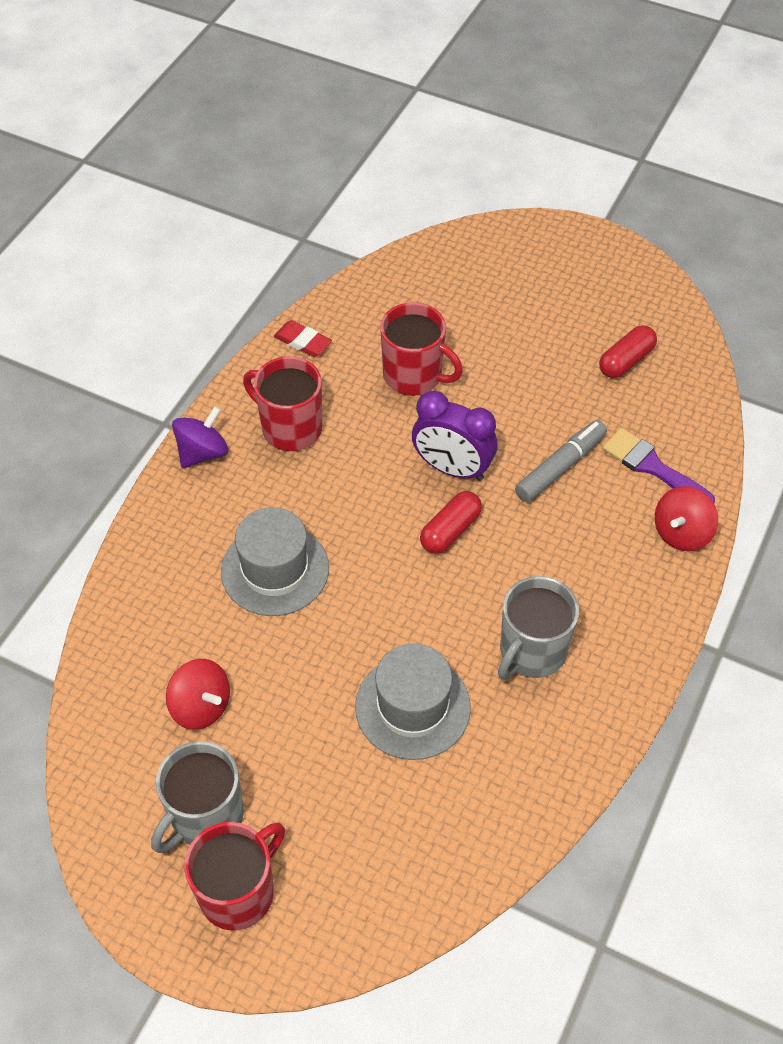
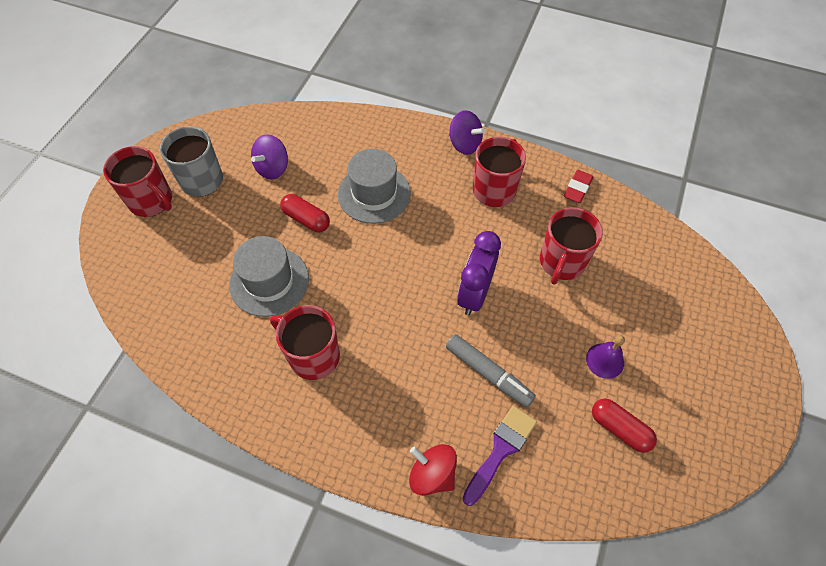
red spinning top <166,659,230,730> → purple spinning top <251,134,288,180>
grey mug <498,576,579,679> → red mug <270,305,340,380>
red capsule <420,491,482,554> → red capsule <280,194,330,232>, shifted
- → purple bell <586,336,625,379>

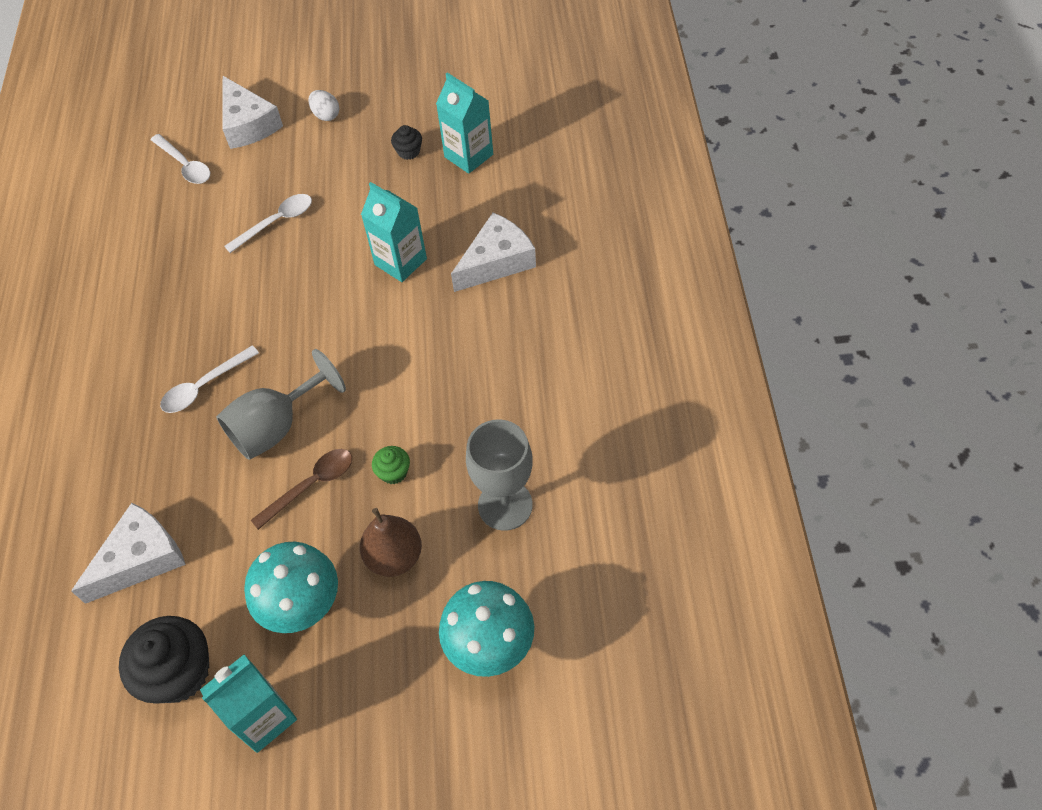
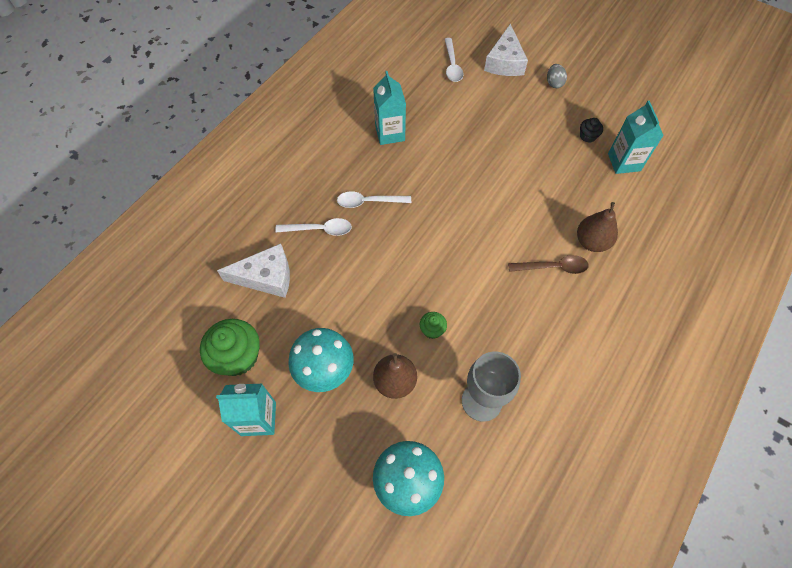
black cupcake <119,616,209,704> → green cupcake <200,319,260,376>
white spoon <224,194,312,253> → white spoon <275,218,352,236>, shifted
turquoise carton <361,182,427,282> → turquoise carton <373,71,406,145>, shifted
brown spoon <251,449,352,530> → brown spoon <508,255,589,274>, shifted
white egg <308,90,339,121> → grey egg <547,64,567,88>
white cheese <451,213,536,292> → brown pear <577,202,618,252>
grey goblet <216,349,346,460> → -

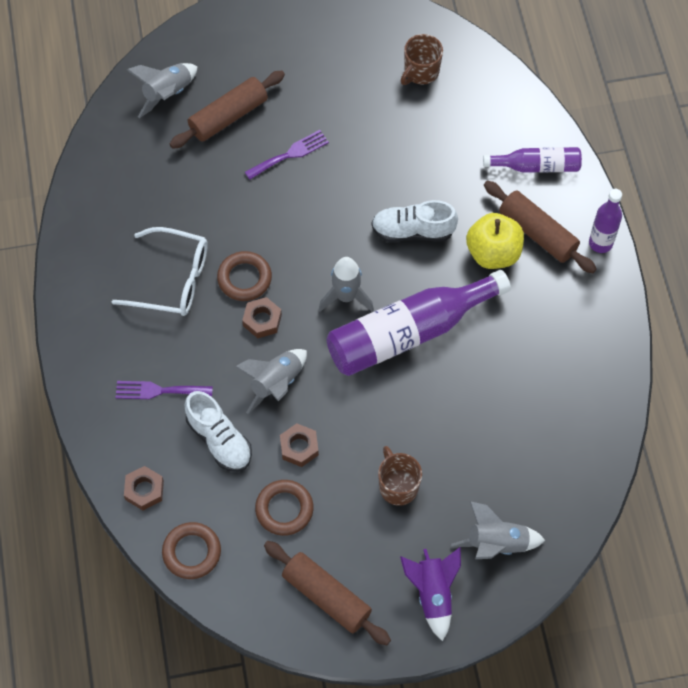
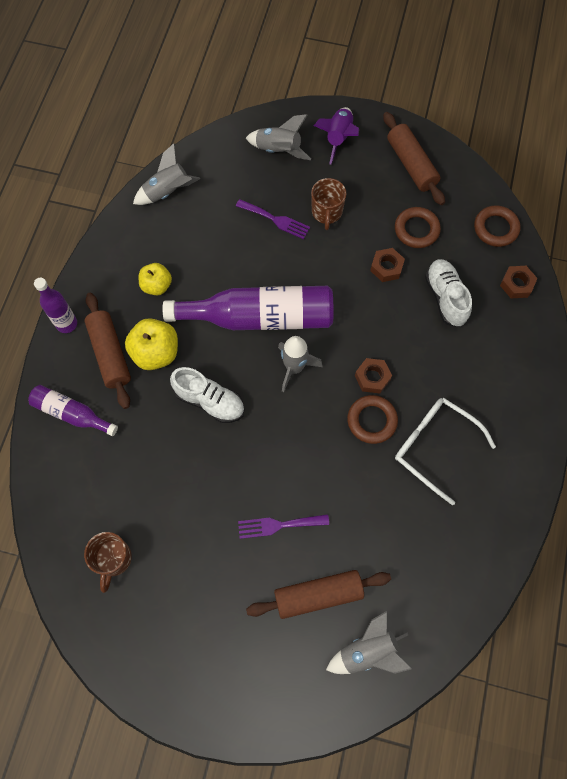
brown mug <401,34,443,85> → brown mug <84,532,132,593>, 120 degrees clockwise
grey rocket <235,349,307,414> → grey rocket <133,143,200,205>, shifted
- → yellow apple <139,263,172,295>
purple fork <116,381,213,399> → purple fork <236,199,310,239>, shifted

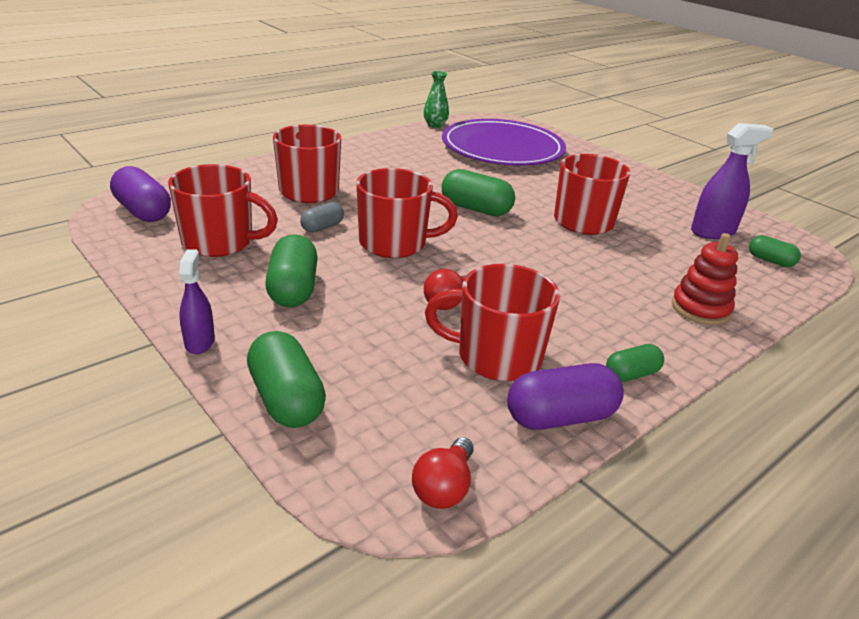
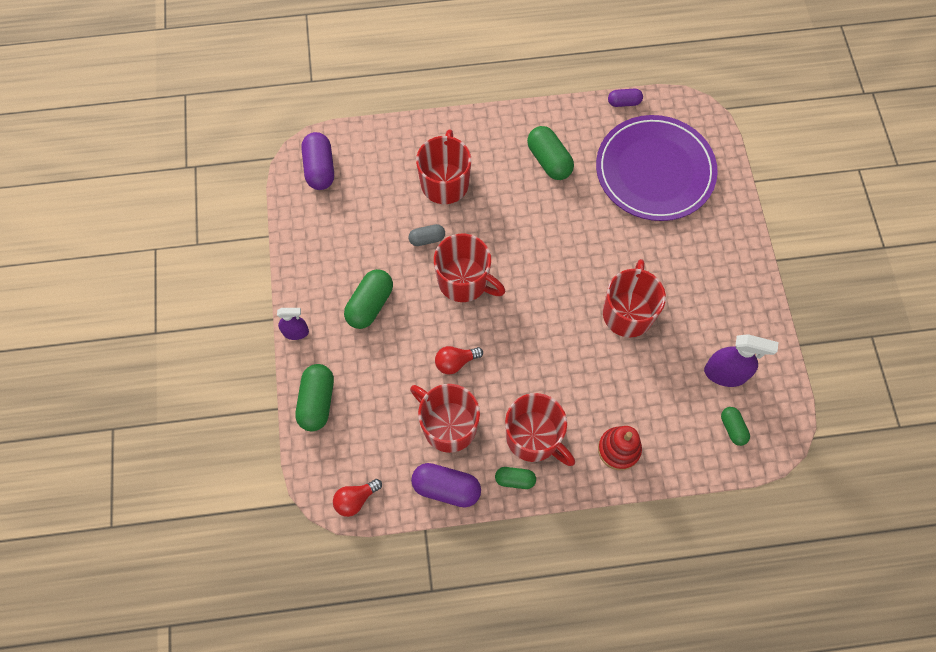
purple spray bottle <179,249,215,354> → purple spray bottle <277,308,309,340>, 60 degrees clockwise
red mug <168,164,278,257> → red mug <505,393,575,466>, shifted
green capsule <442,169,515,216> → green capsule <527,126,574,180>, shifted
green vase <424,71,449,128> → purple capsule <608,88,643,107>

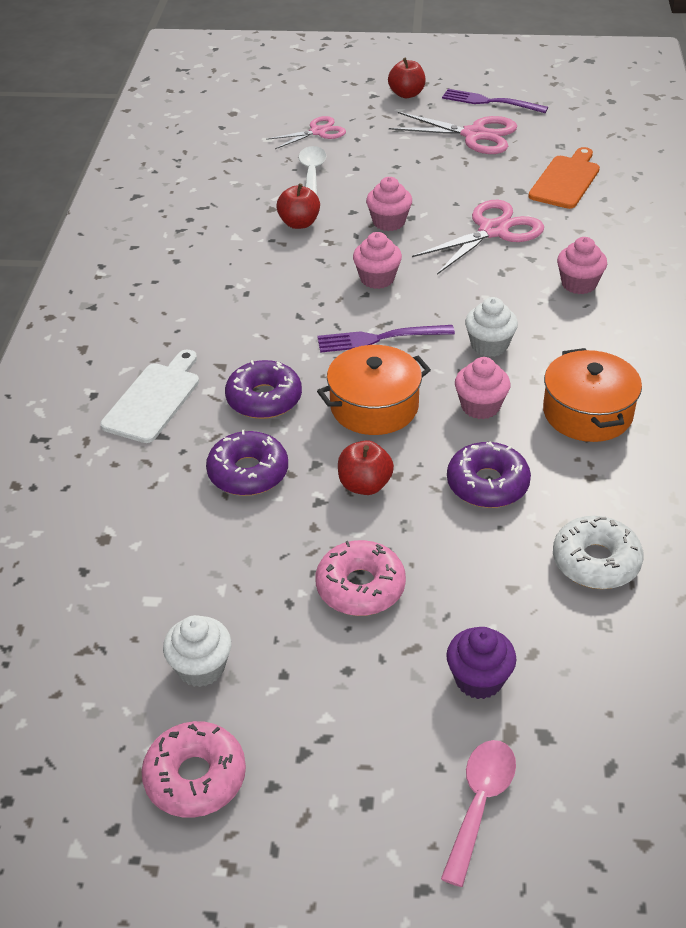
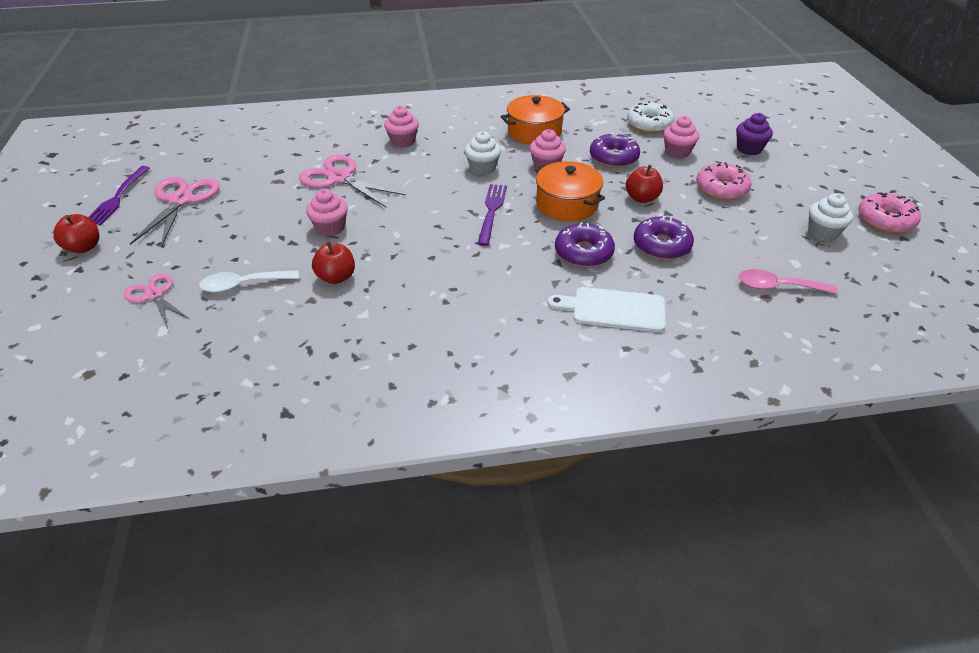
purple fork <317,325,455,353> → purple fork <477,184,507,246>, 150 degrees counterclockwise
pink cupcake <353,232,402,289> → pink cupcake <663,116,699,159>, shifted
pink spoon <441,740,516,887> → pink spoon <739,269,838,294>, shifted
orange cutting board <528,147,600,209> → -

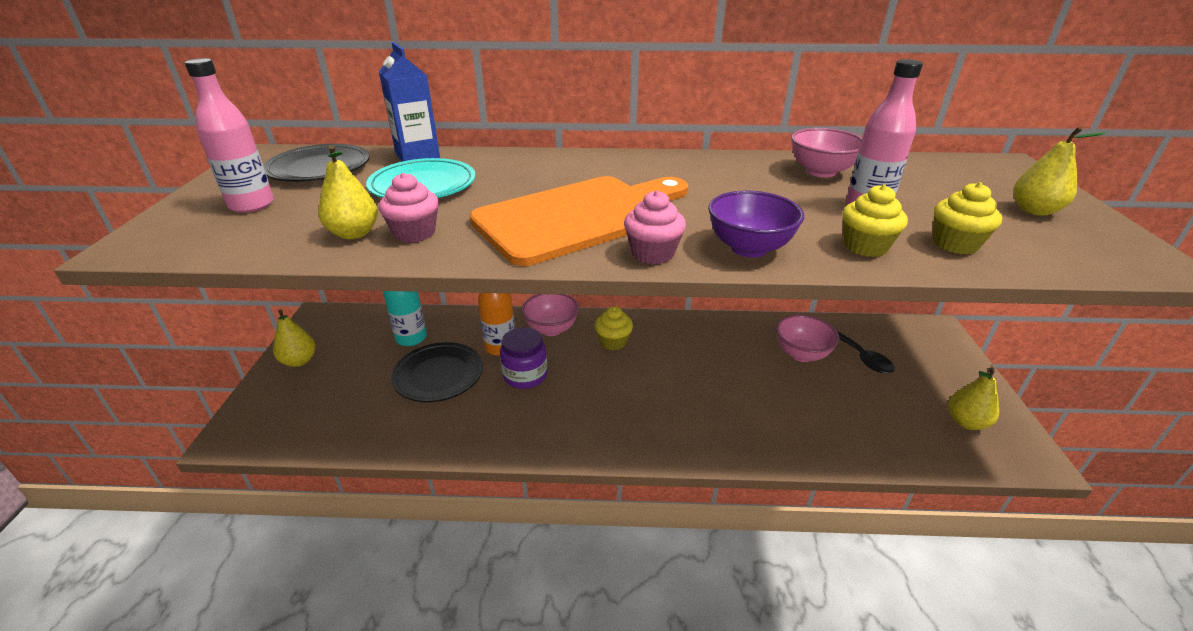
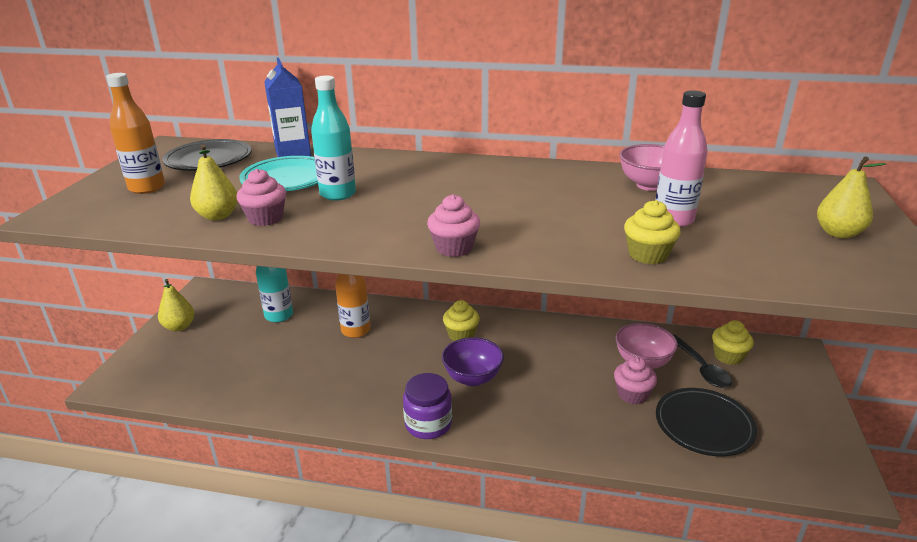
pink bottle <185,58,274,213> → orange bottle <106,73,165,194>
- → turquoise bottle <311,76,356,201>
purple jar <500,327,547,389> → purple jar <403,373,452,439>, shifted
purple bowl <708,191,804,258> → purple bowl <442,337,504,386>, shifted
- → pink cupcake <614,357,657,405>
black plate <391,342,483,402> → black plate <656,388,757,456>, shifted
yellow cupcake <933,182,1002,254> → yellow cupcake <712,320,754,365>, shifted
orange cutting board <470,176,688,266> → -
pink bowl <522,294,579,336> → -
yellow pear <949,368,999,430> → -

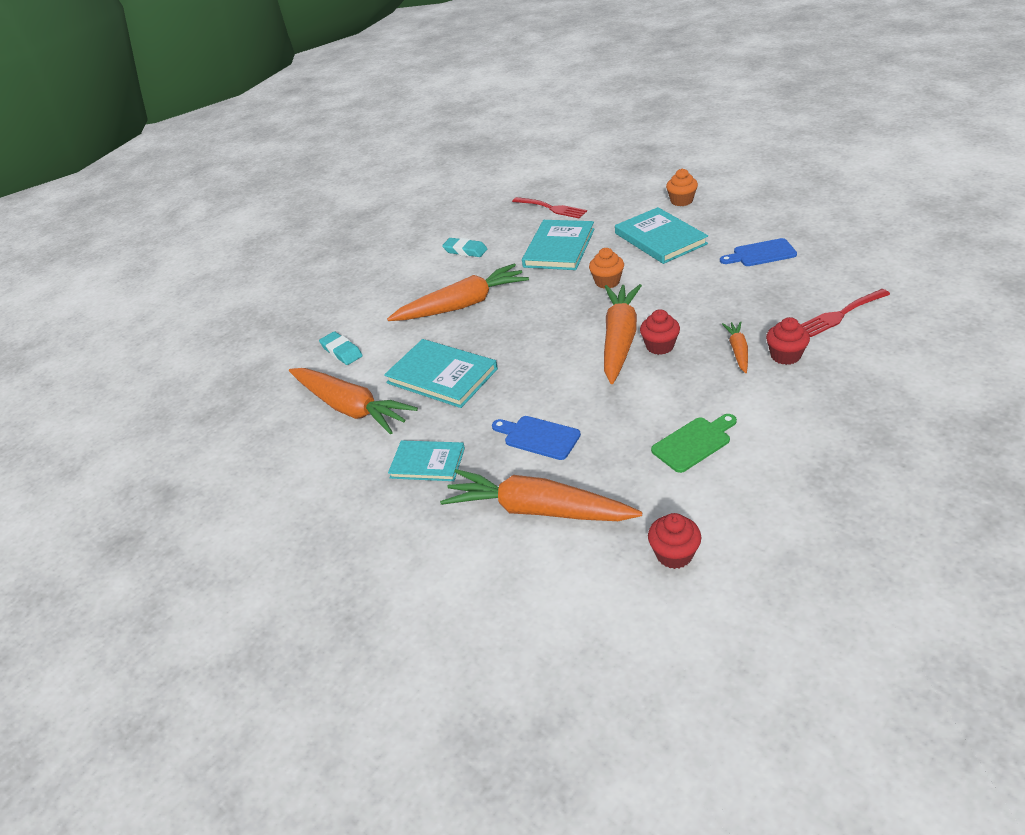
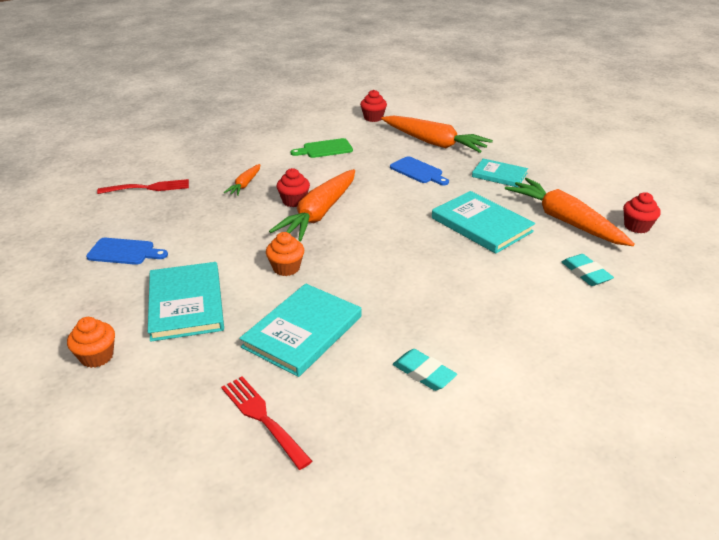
red cupcake <766,317,810,365> → red cupcake <623,192,661,233>, shifted
orange carrot <387,263,529,321> → -

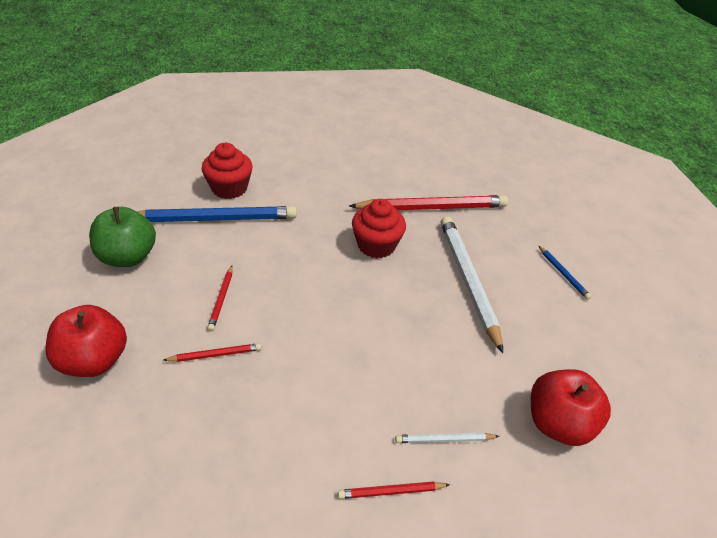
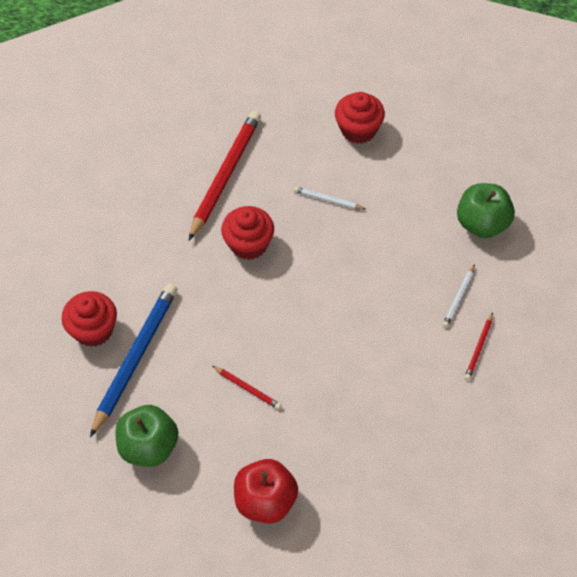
white pencil <441,216,503,353> → white pencil <294,187,365,209>, x0.45
blue pencil <538,245,592,300> → red cupcake <335,92,385,144>
red apple <531,369,611,446> → green apple <457,183,515,238>
red pencil <164,343,262,362> → -

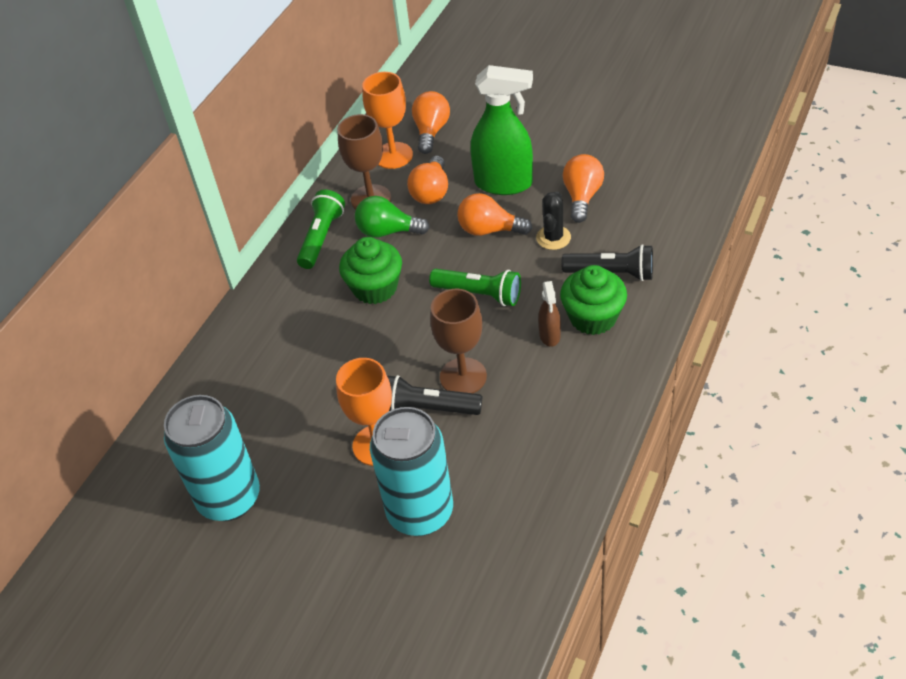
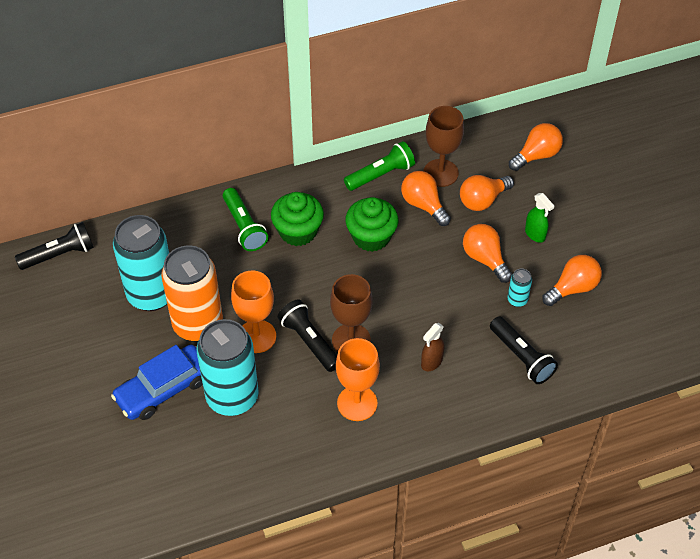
- → black flashlight <15,222,94,270>
- → blue car <111,345,203,420>
- → orange can <161,245,223,342>
green flashlight <429,269,521,306> → green flashlight <223,188,268,251>, shifted
green cupcake <560,265,627,335> → green cupcake <271,192,324,246>, shifted
orange goblet <362,72,413,169> → orange goblet <336,338,380,421>, shifted
green light bulb <355,196,430,238> → orange light bulb <401,171,451,226>
black cactus <536,191,571,250> → turquoise can <507,268,532,307>
green spray bottle <471,65,533,195> → green spray bottle <525,193,555,243>, x0.48

